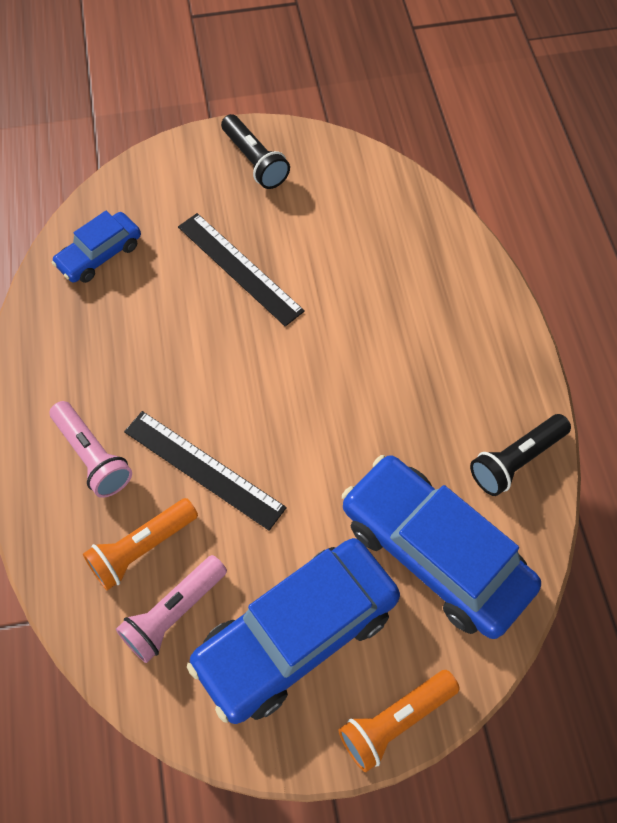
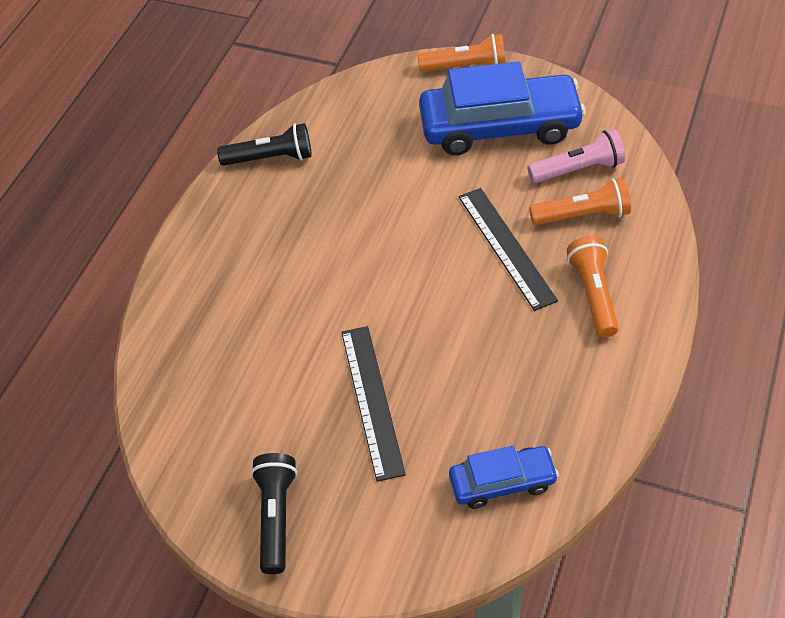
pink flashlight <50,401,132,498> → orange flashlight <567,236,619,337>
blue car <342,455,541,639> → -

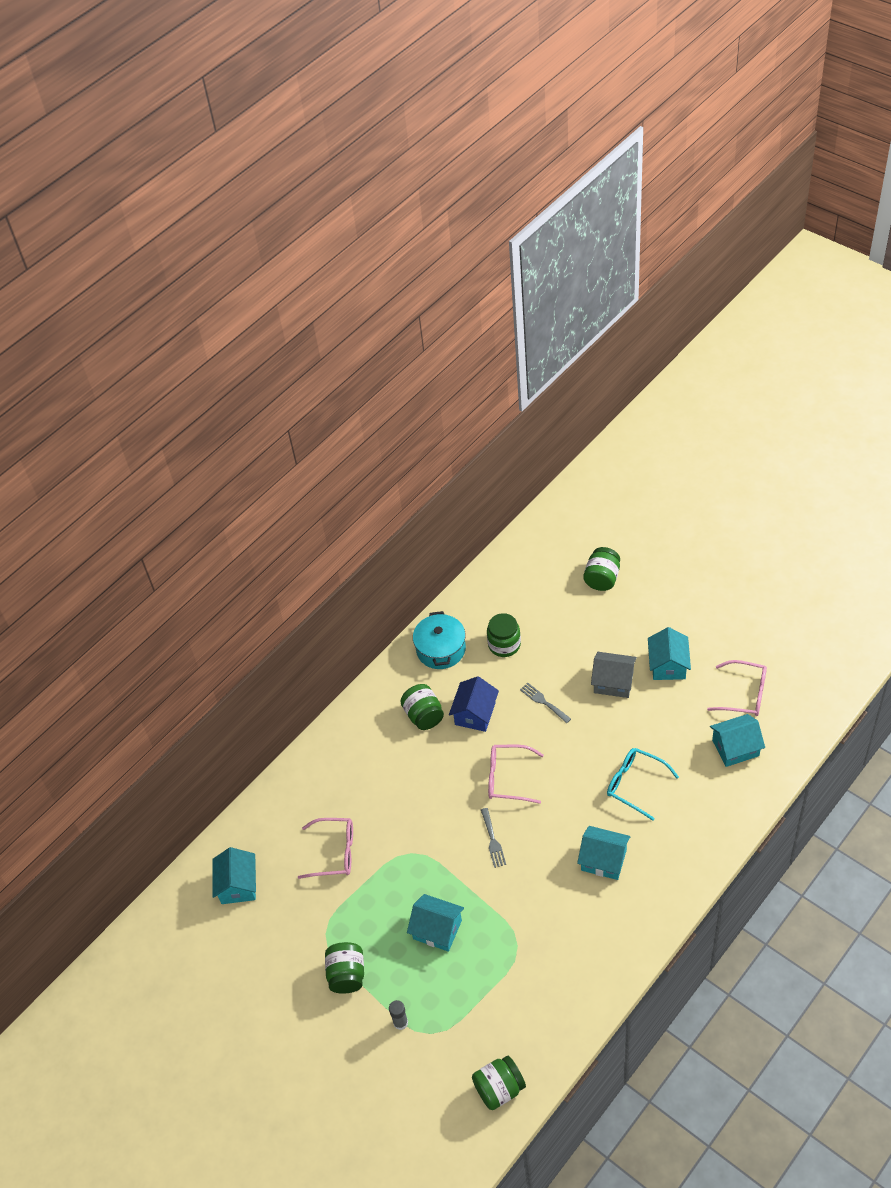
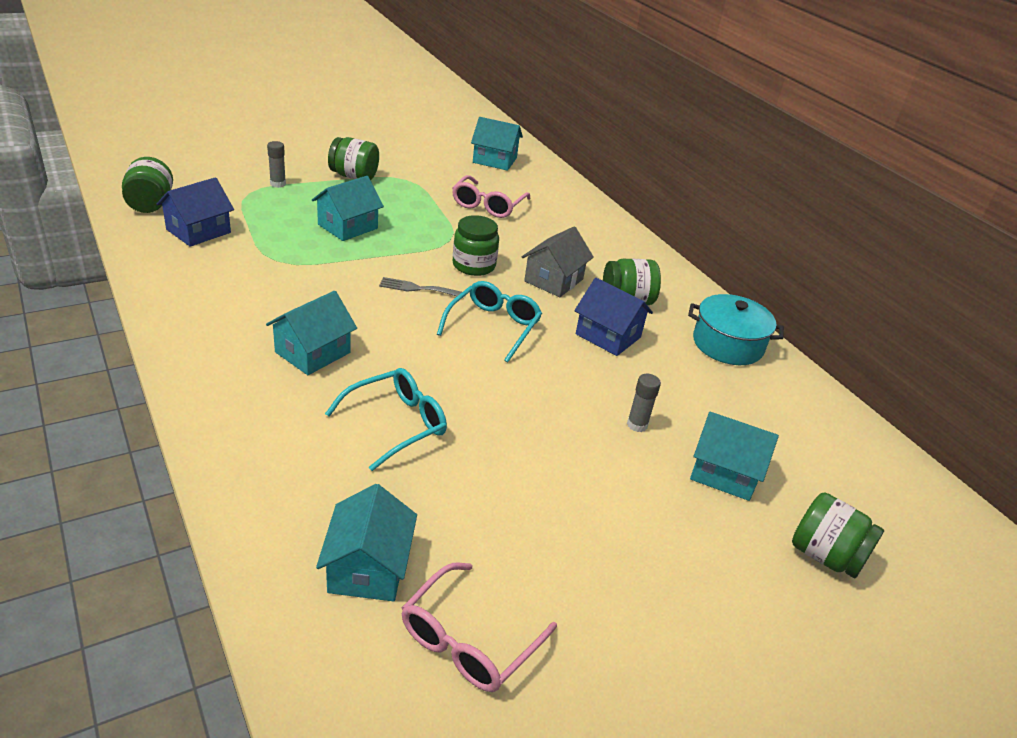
- → blue house <157,177,234,247>
pink glasses <488,745,544,804> → turquoise glasses <437,281,542,363>
green jar <487,613,521,657> → green jar <453,215,499,276>, shifted
grey house <591,652,637,698> → grey house <522,227,594,297>, shifted
- → grey glue stick <627,374,661,432>
turquoise house <648,627,691,680> → turquoise house <690,412,779,501>, shifted
grey fork <520,683,571,723> → -

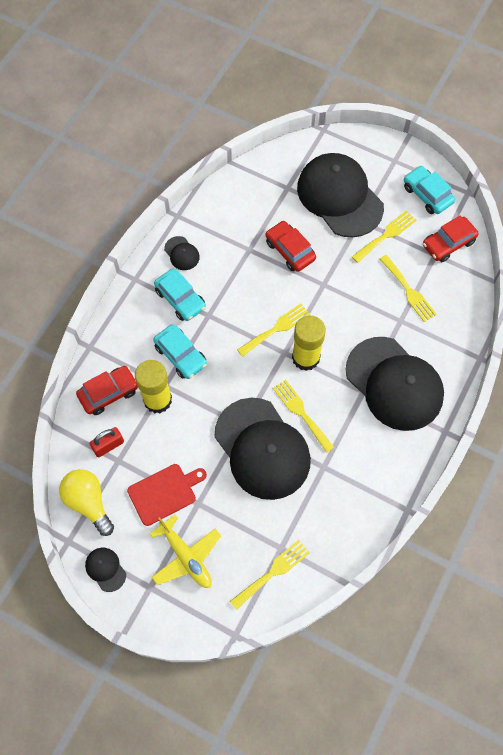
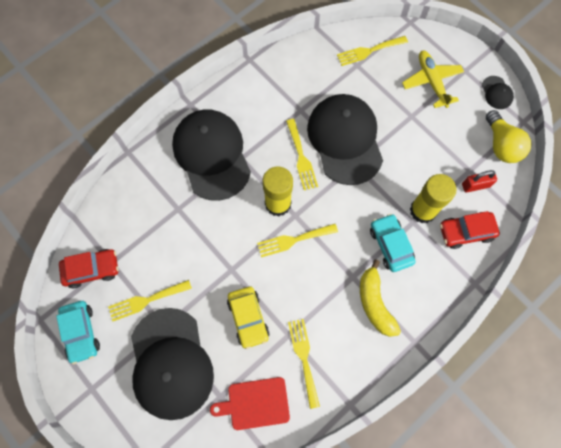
red cutting board <127,464,207,526> → red cutting board <210,377,290,430>, shifted
red car <266,221,316,272> → yellow car <227,287,269,349>
yellow fork <380,255,437,322> → yellow fork <288,319,320,409>, shifted
turquoise car <154,269,206,321> → yellow banana <360,259,401,337>
black cap <164,236,200,270> → -

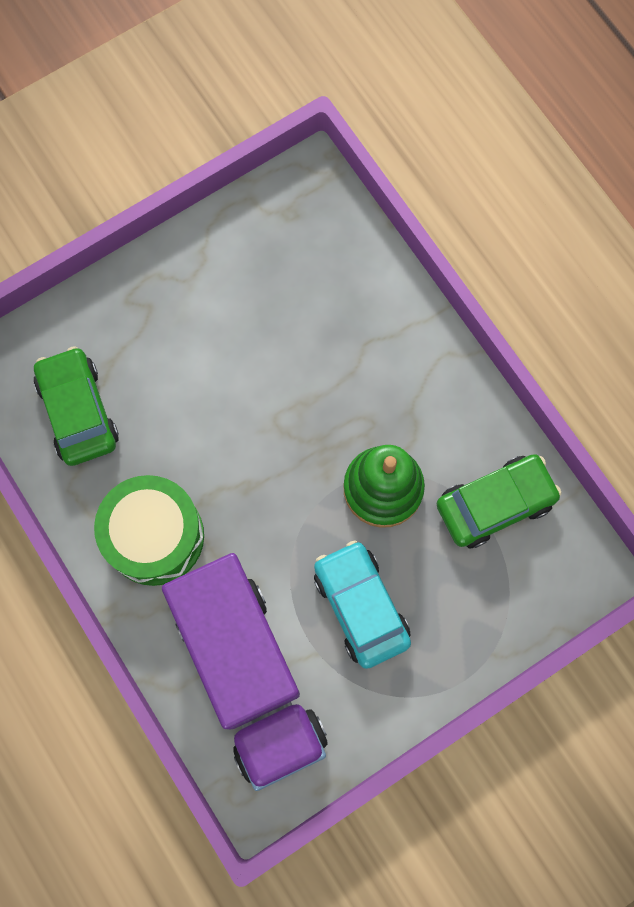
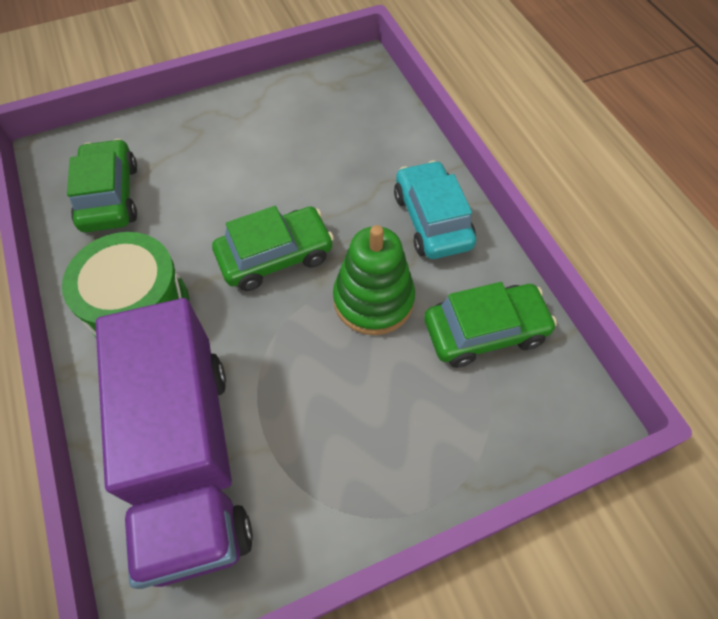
- → green car <212,206,334,291>
turquoise car <314,540,411,669> → turquoise car <394,160,476,259>, shifted

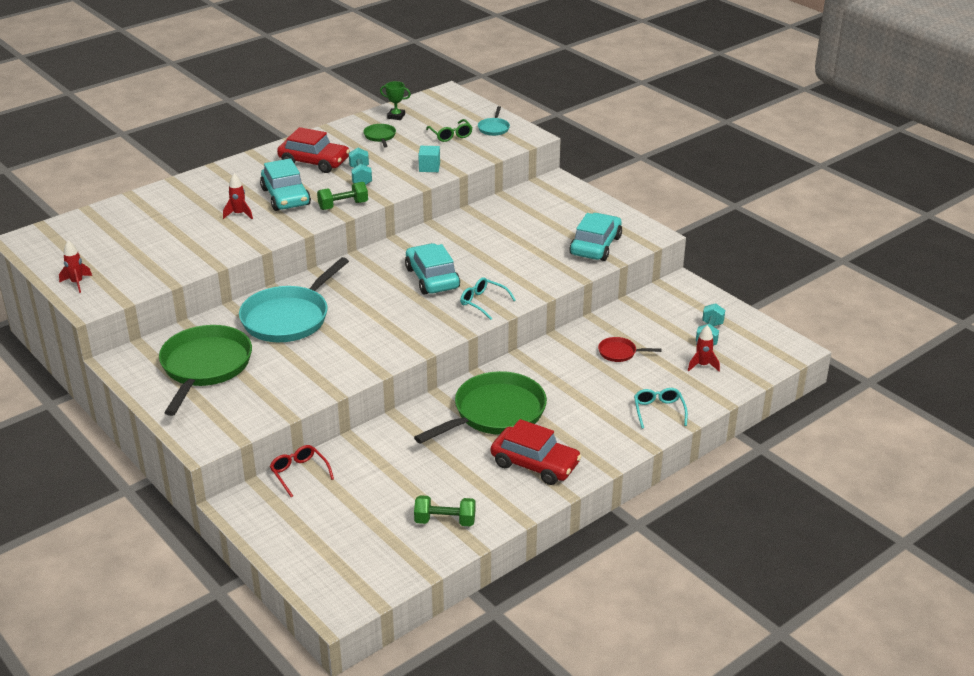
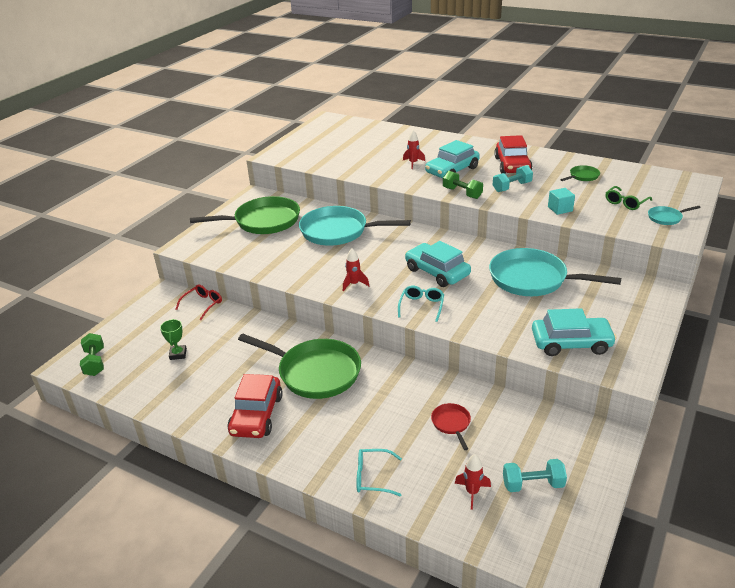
green dumbbell <414,495,475,527> → green dumbbell <80,333,104,376>, shifted
green trophy <380,81,411,120> → green trophy <160,319,187,360>, shifted
red rocket <59,240,92,293> → red rocket <343,249,369,291>, shifted
turquoise glasses <634,388,688,429> → turquoise glasses <357,449,402,496>, 150 degrees counterclockwise
turquoise car <405,243,460,295> → turquoise car <405,241,471,287>, 90 degrees counterclockwise
- → turquoise pan <489,248,621,296>

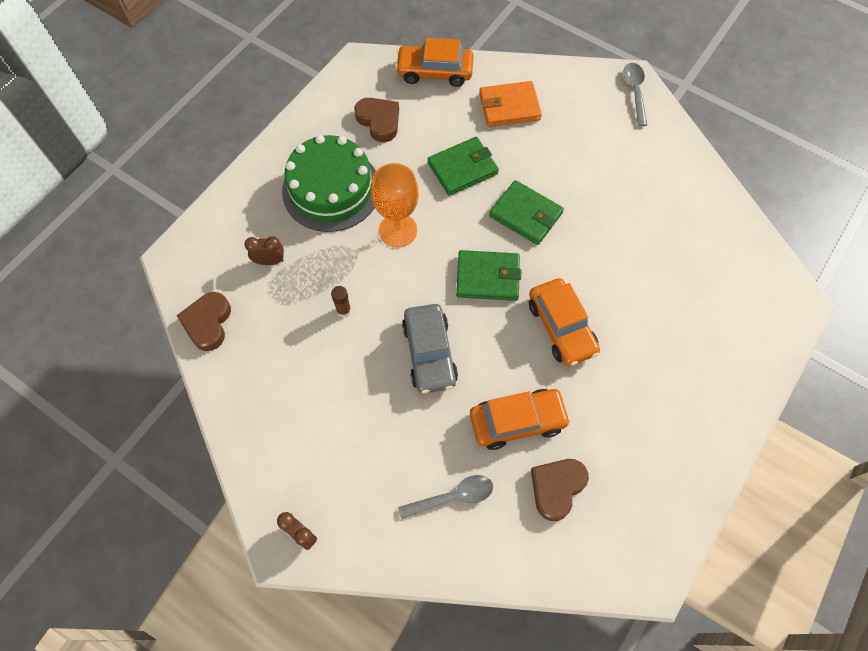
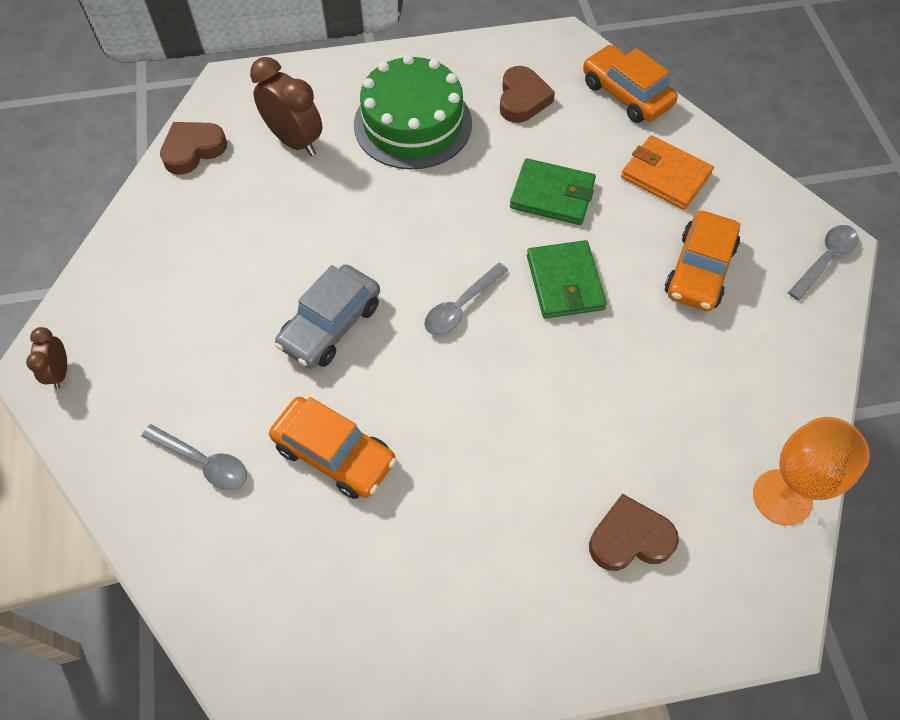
brown clock <245,236,284,265> → brown clock <250,57,322,156>, x1.82
green wallet <456,250,521,301> → grey spoon <424,263,508,335>
brown heart <531,459,589,521> → brown heart <589,494,679,571>, shifted
orange car <529,278,600,366> → orange car <665,211,741,311>, shifted
orange goblet <371,163,419,247> → orange goblet <753,417,870,526>, shifted
brown glue stick <331,286,351,317> → -

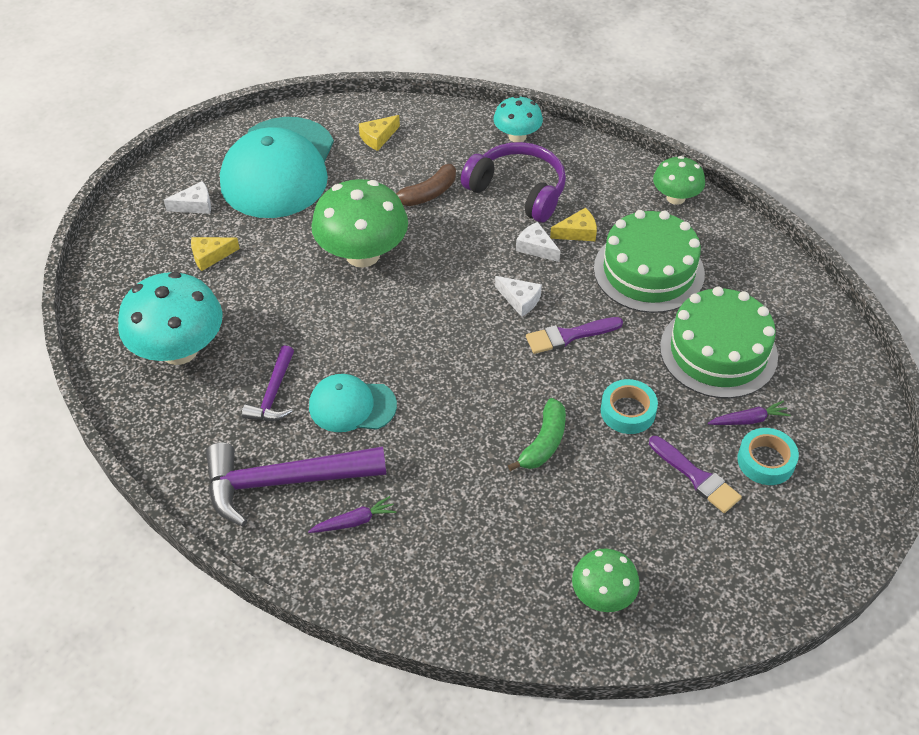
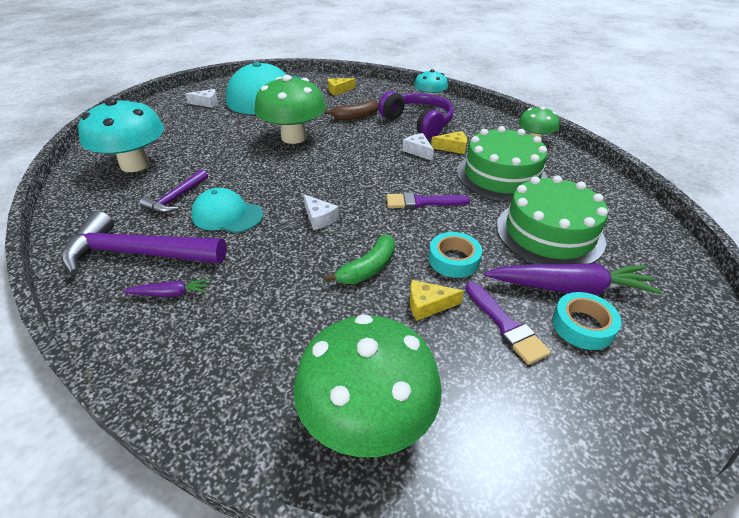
green mushroom <572,548,640,612> → green mushroom <293,314,442,457>, x1.77
white cheese <495,276,542,317> → white cheese <303,194,339,230>, shifted
yellow cheese <191,237,240,271> → yellow cheese <410,280,464,321>, shifted
purple carrot <708,401,791,425> → purple carrot <484,263,662,295>, x2.00

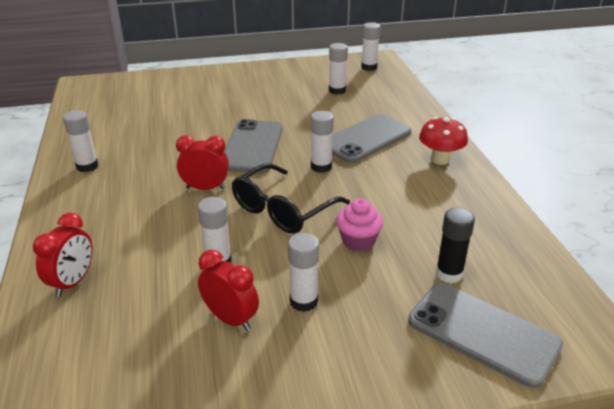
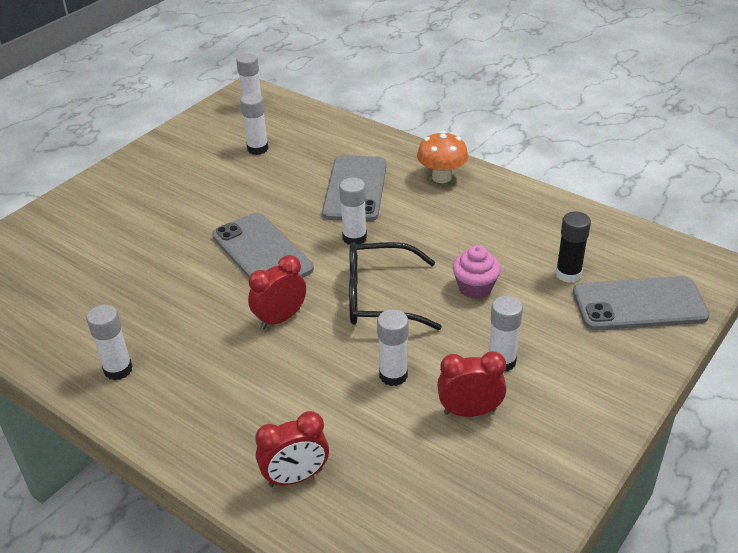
red clock <33,213,93,297> → red clock <255,411,329,487>, 90 degrees clockwise
black glasses <232,164,350,234> → black glasses <349,242,442,330>, 90 degrees clockwise
red mushroom <419,117,468,165> → orange mushroom <417,131,468,183>

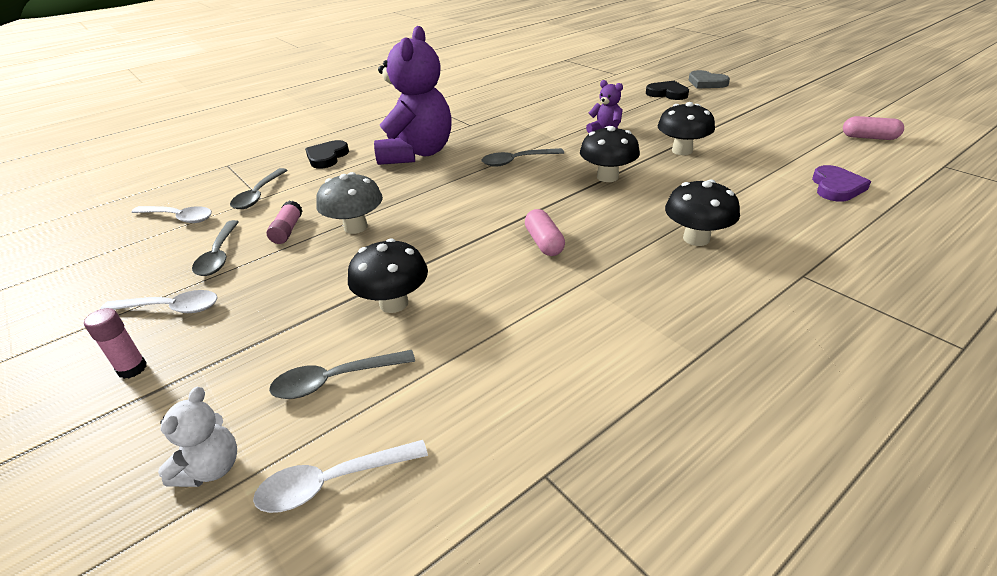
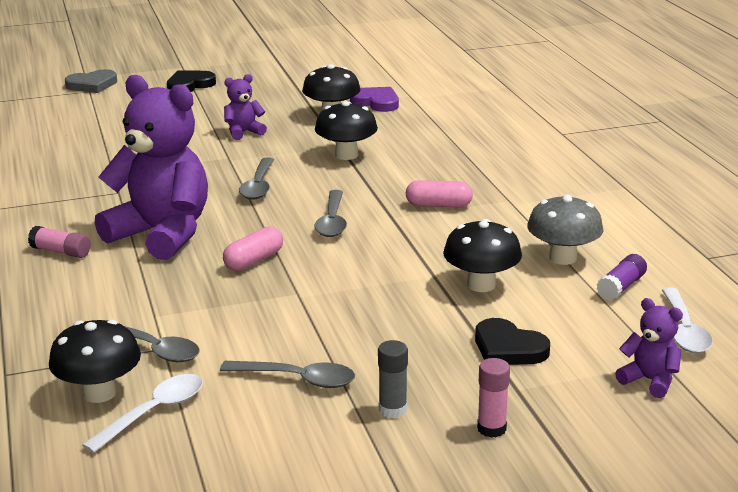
pink glue stick <267,201,302,244> → pink glue stick <28,226,91,258>, shifted
black mushroom <665,180,740,246> → black mushroom <49,319,141,403>, shifted
grey heart <689,70,730,89> → grey heart <65,69,117,93>, shifted
pink capsule <843,116,904,140> → pink capsule <223,227,283,271>, shifted
grey spoon <269,350,415,399> → grey spoon <314,190,347,237>, shifted
purple heart <812,165,871,202> → purple heart <350,87,399,112>, shifted
white spoon <101,290,218,313> → grey glue stick <378,340,408,418>
black heart <305,140,349,169> → black heart <475,318,550,365>, shifted
grey mushroom <316,172,383,234> → grey mushroom <527,194,603,265>, shifted
- → purple glue stick <596,254,647,300>
white teddy bear <158,387,237,487> → purple teddy bear <615,298,683,398>

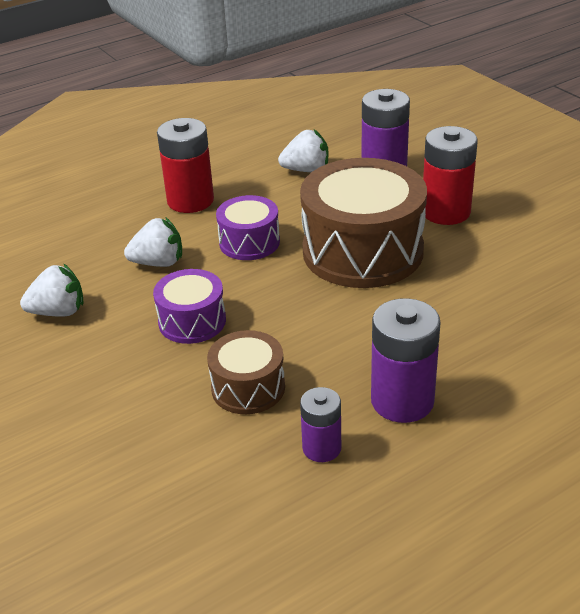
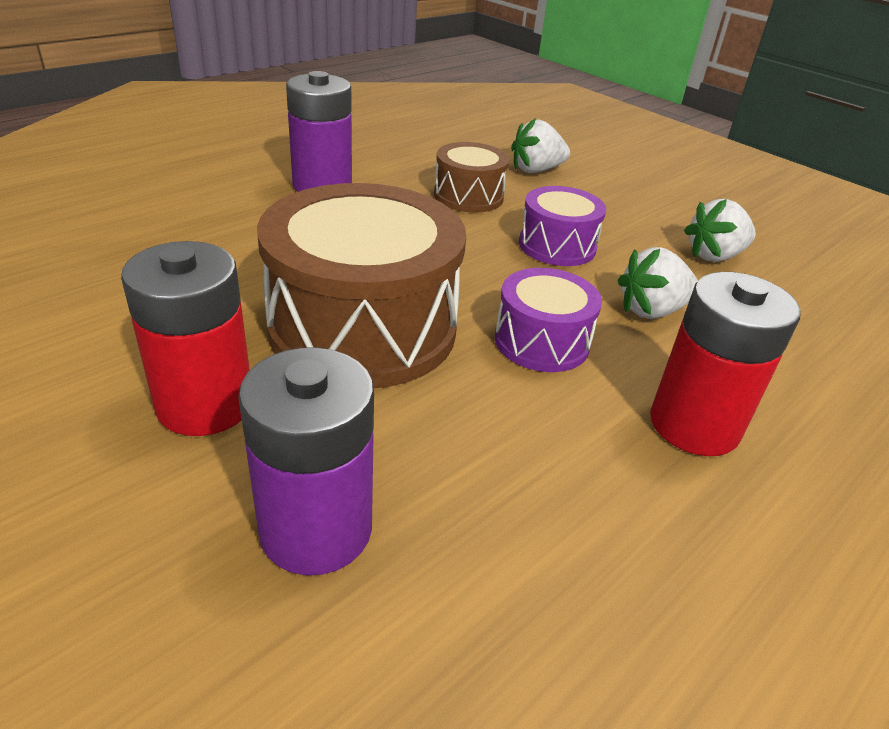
white strawberry <278,130,328,172> → white strawberry <511,118,570,173>, shifted
purple battery <300,387,341,462> → -

